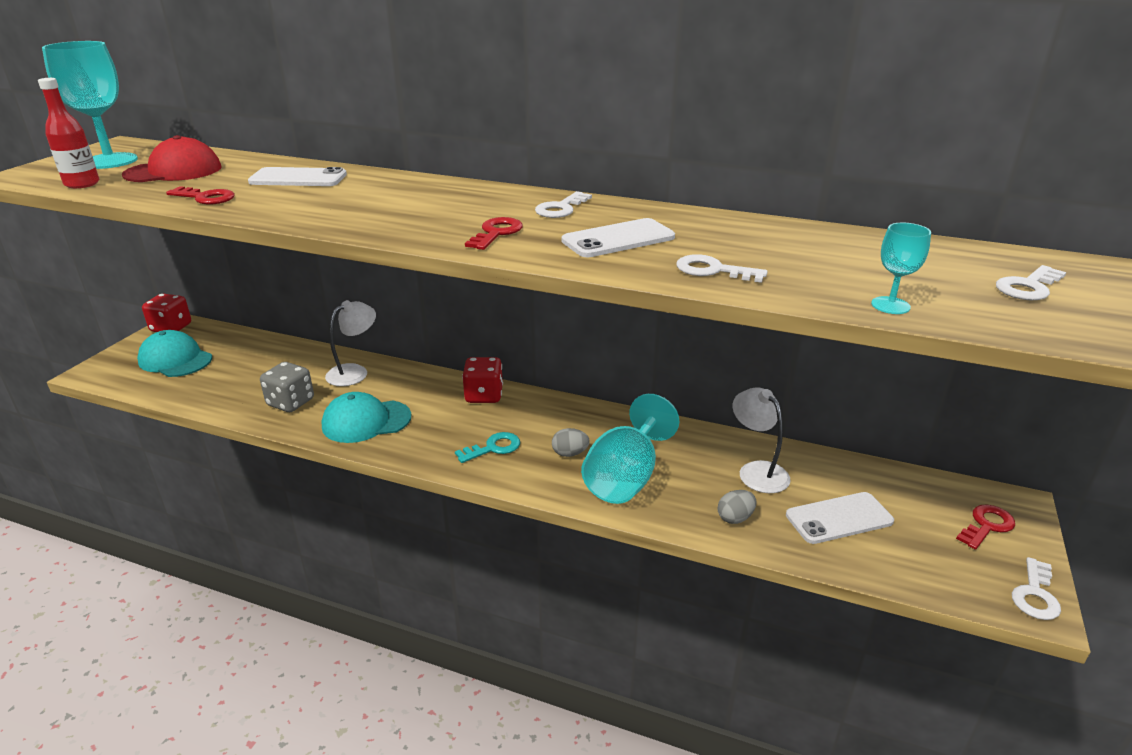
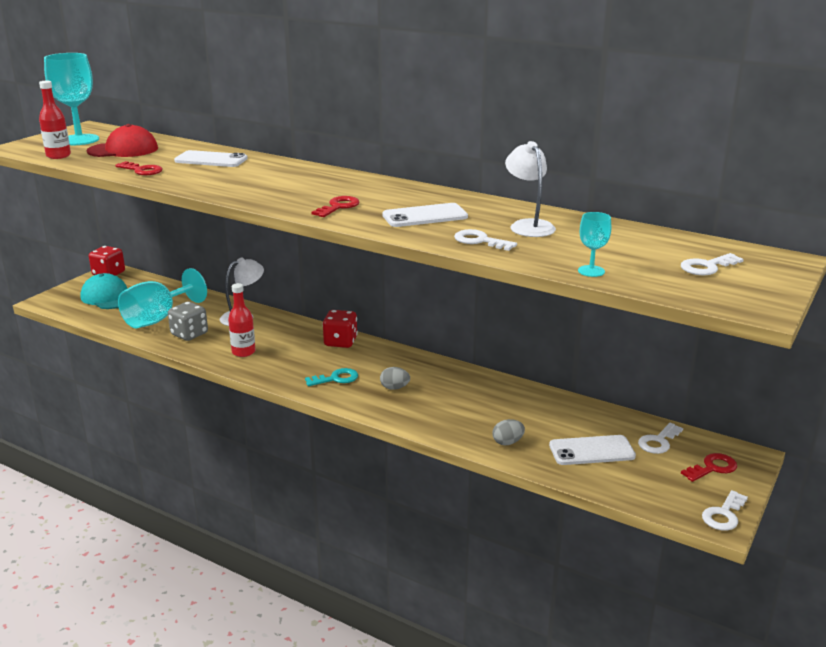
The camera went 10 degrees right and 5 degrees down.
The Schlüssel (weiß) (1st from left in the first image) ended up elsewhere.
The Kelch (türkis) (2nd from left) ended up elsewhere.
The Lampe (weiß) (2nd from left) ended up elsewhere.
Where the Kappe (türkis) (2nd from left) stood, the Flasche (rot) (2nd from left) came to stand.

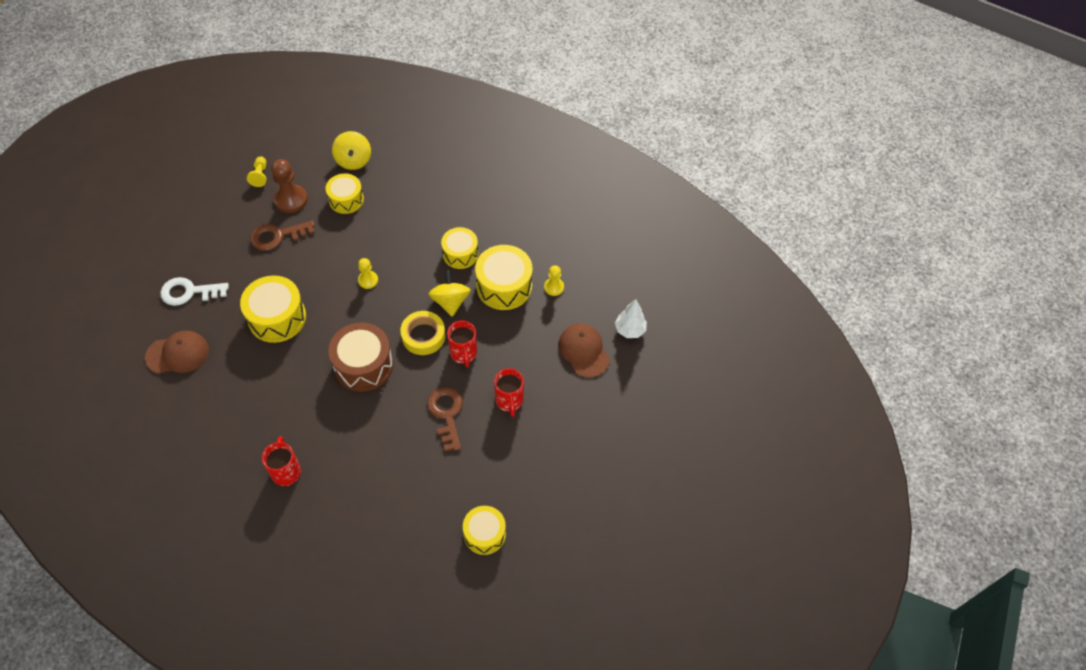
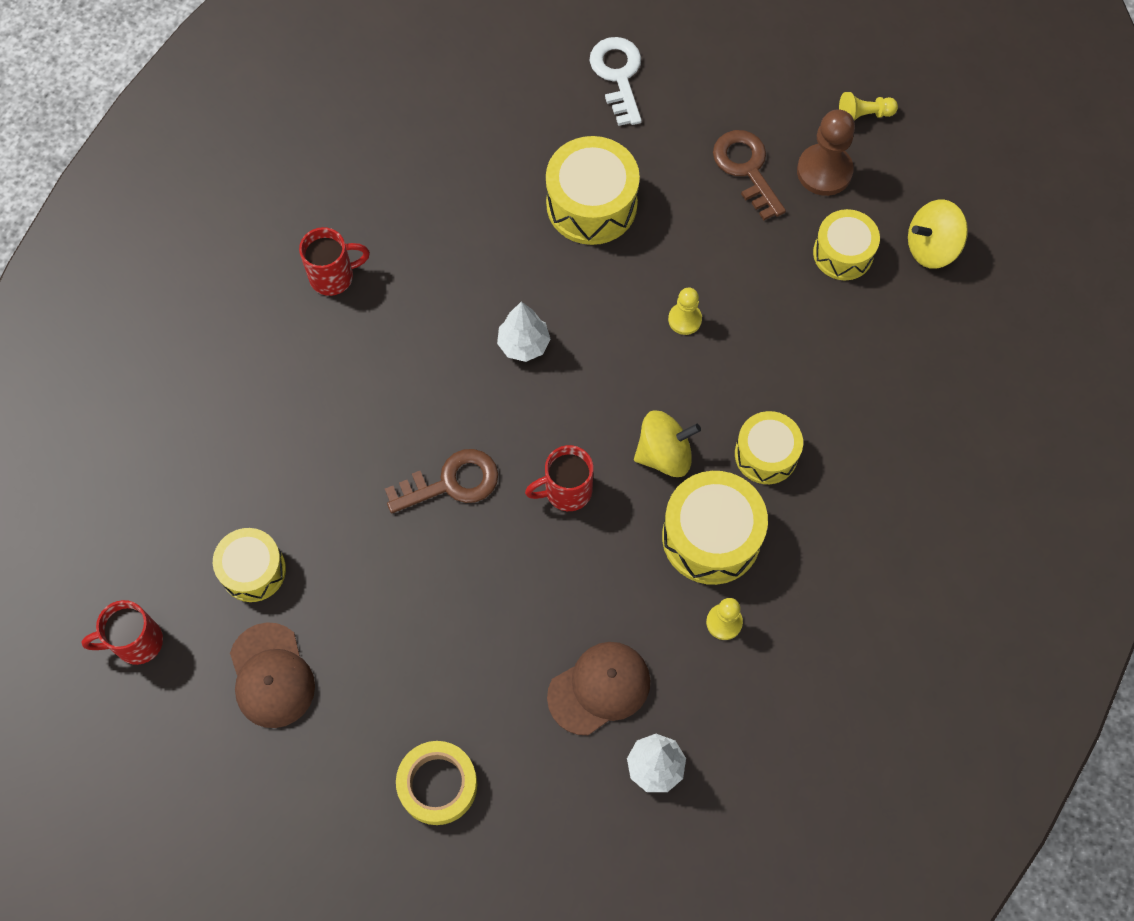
The camera went 85 degrees right and 10 degrees up.
The Kappe (braun) (1st from left) ended up elsewhere.
The Klebeband (gelb) ended up elsewhere.
The Tasse (rot) (3rd from left in the first image) ended up elsewhere.
Where the Trommel (braun) stood, the Baum (weiß) (1st from left) came to stand.

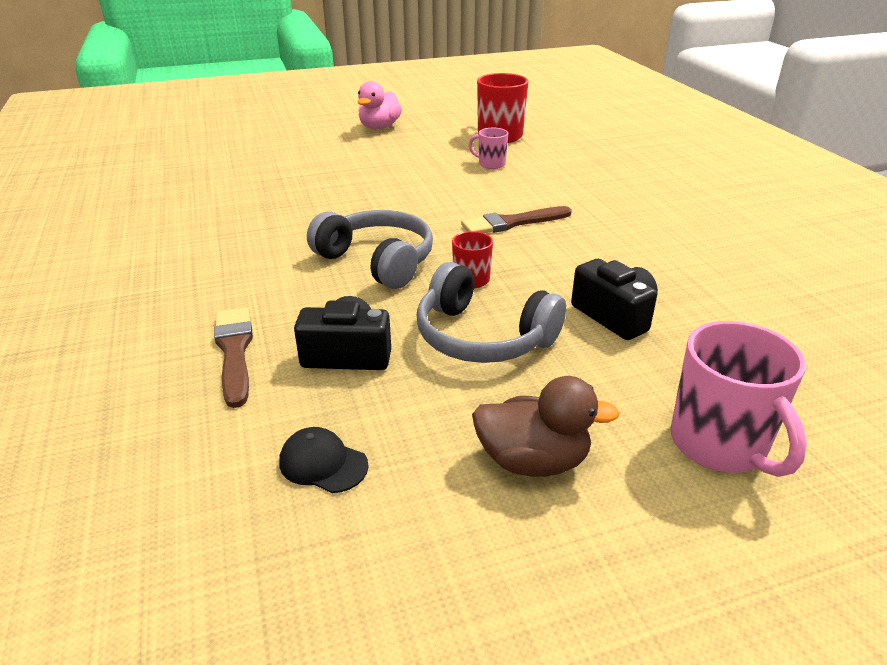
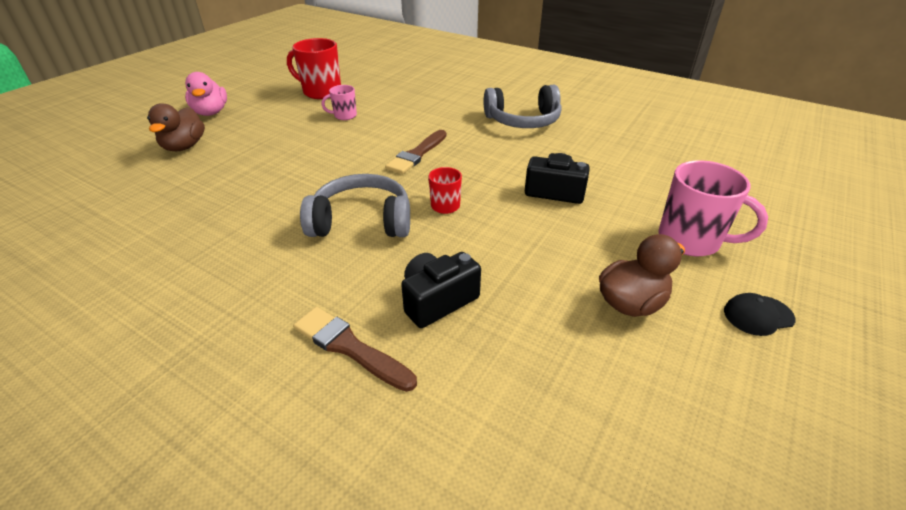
The camera went 40 degrees left and 5 degrees up.
The second view gained the Ente (braun) (1st from left).
The Kappe (schwarz) ended up elsewhere.
The Kopfhörer (grau) (2nd from left) ended up elsewhere.

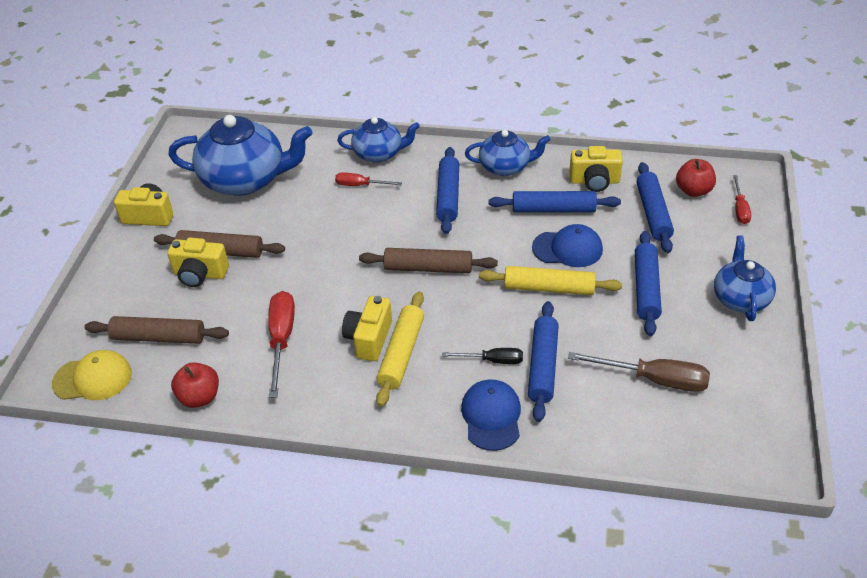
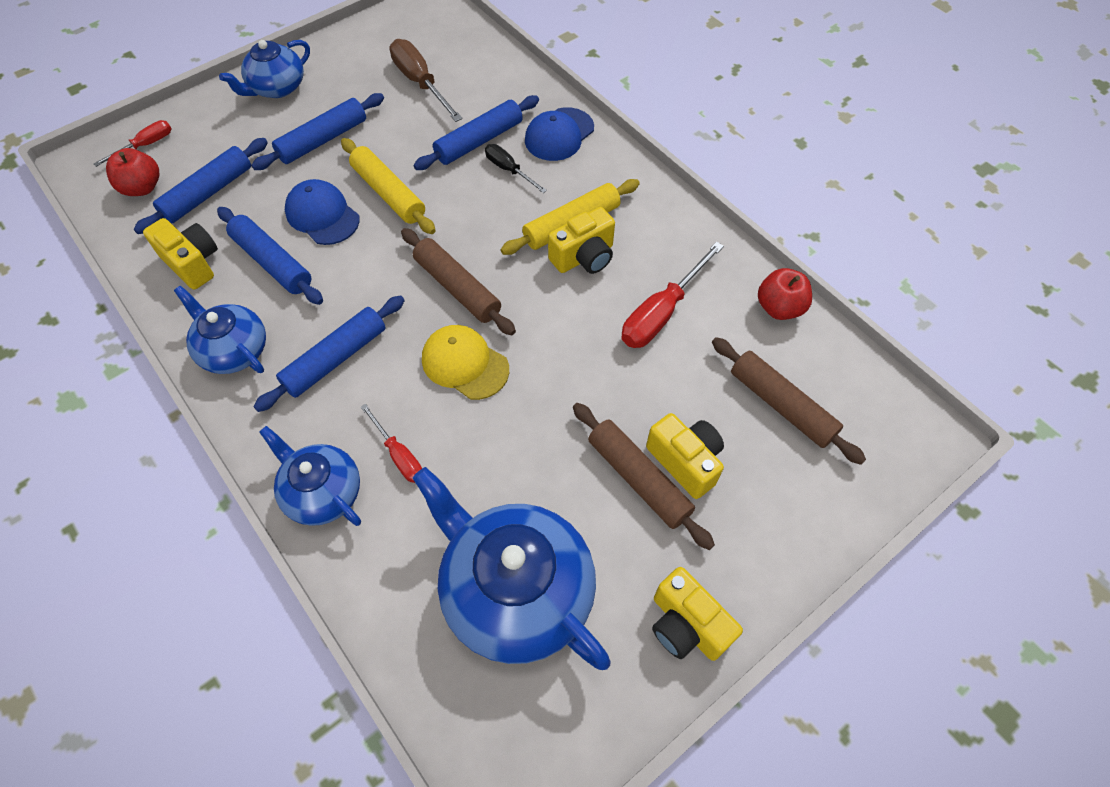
The camera went 140 degrees left and 15 degrees up.
The Kappe (gelb) ended up elsewhere.

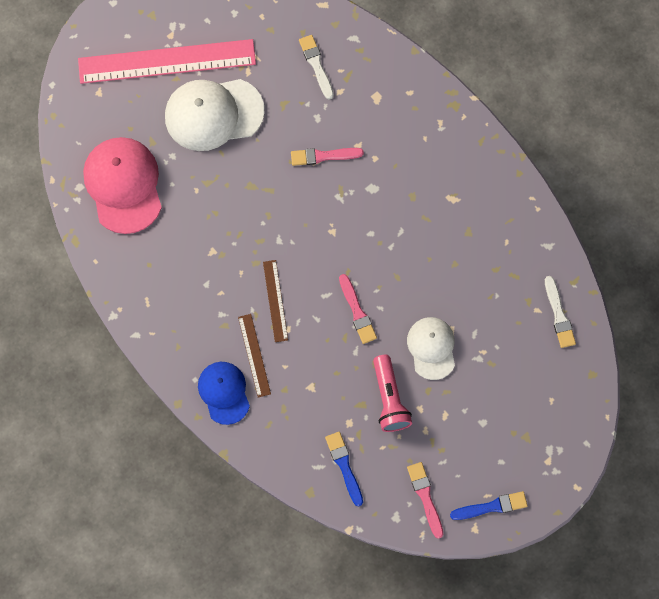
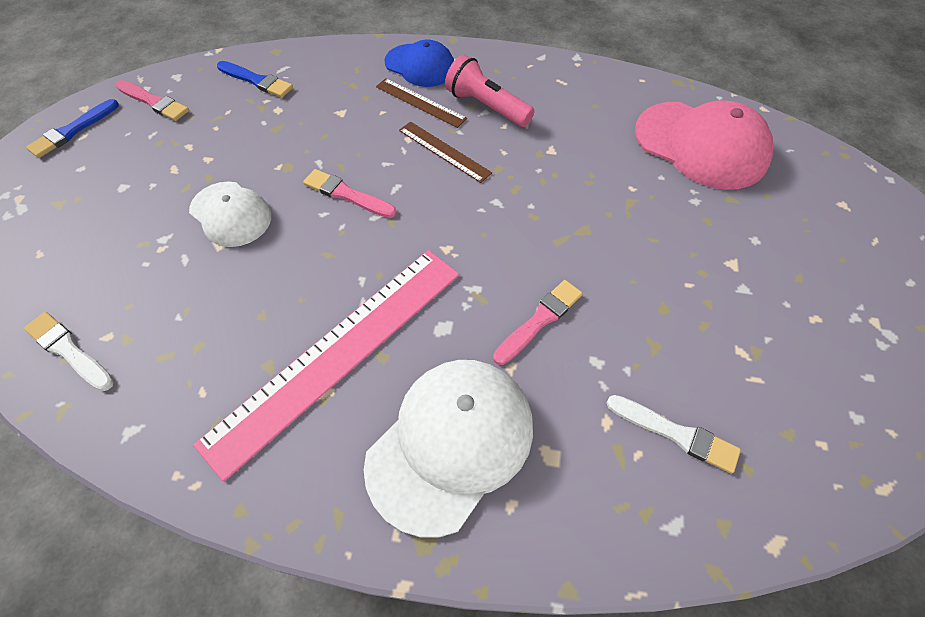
The camera went 140 degrees right and 15 degrees down.
The Lineal (rosa) ended up elsewhere.
The Kappe (weiß) (1st from left in the first image) ended up elsewhere.
The Taschenlampe (rosa) ended up elsewhere.

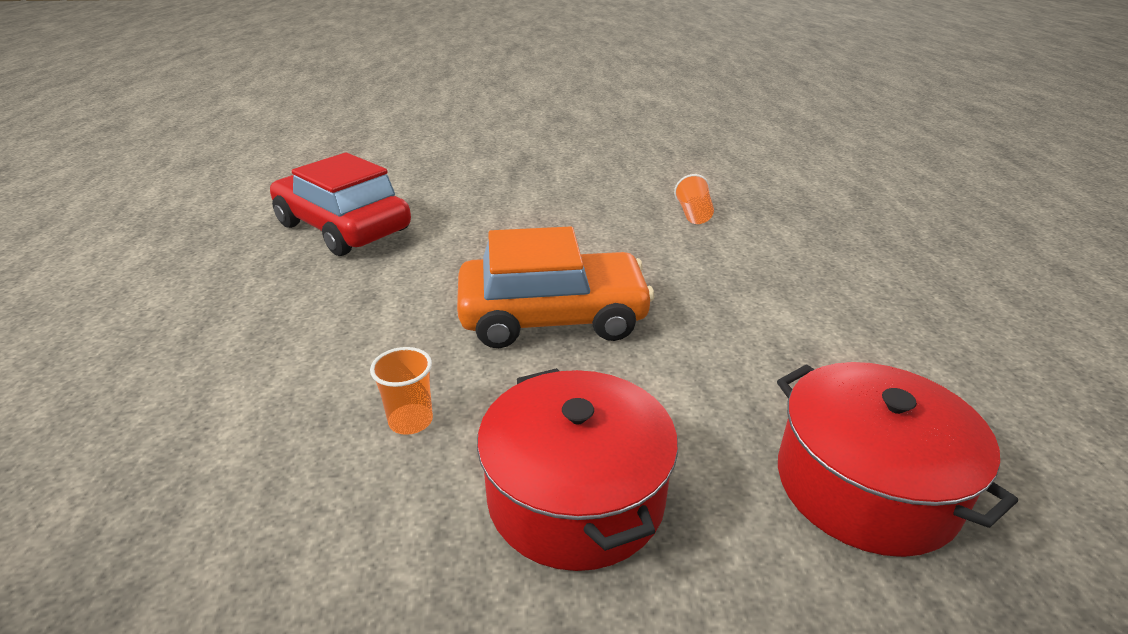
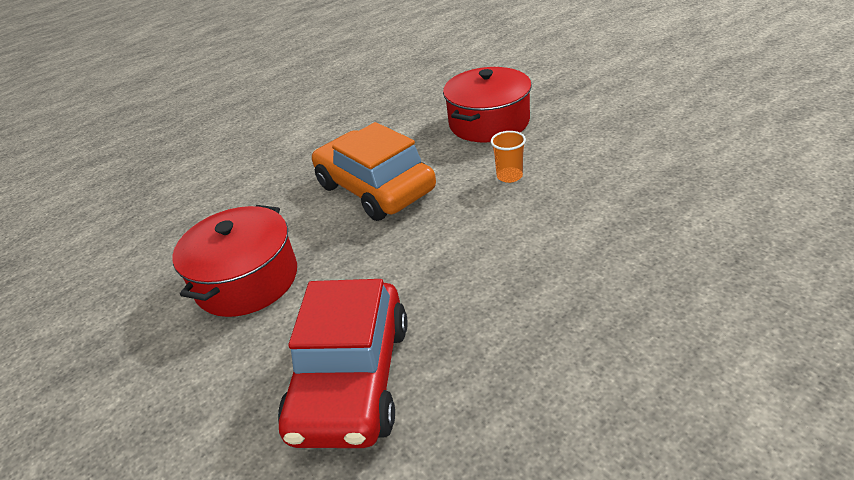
The camera went 120 degrees left and 5 degrees up.
The second view lost the Becher (orange) (2nd from left).
The Kochtopf (rot) (2nd from left in the first image) ended up elsewhere.

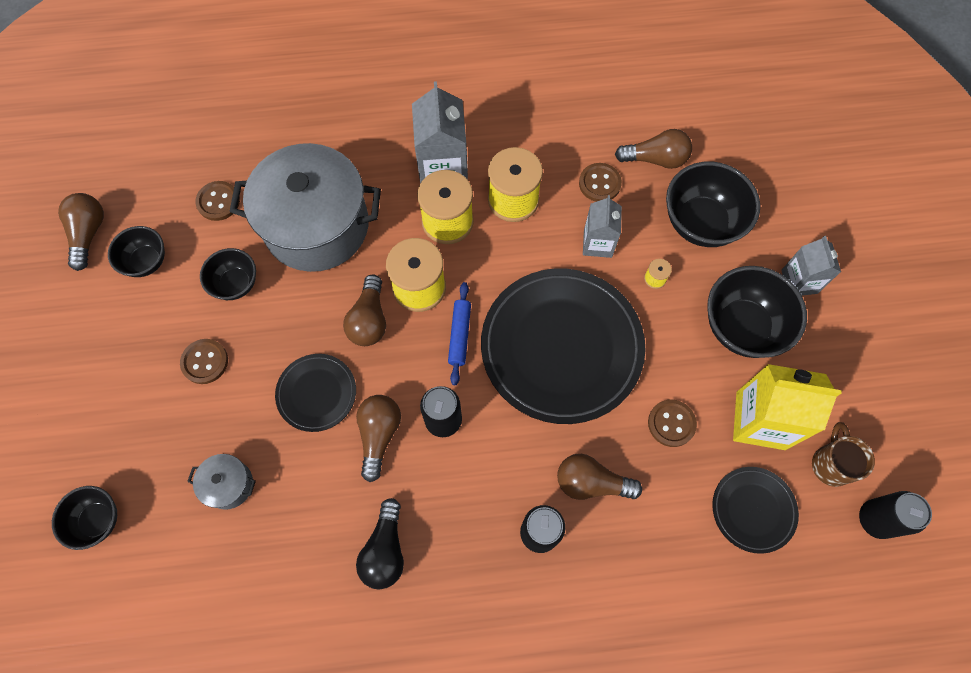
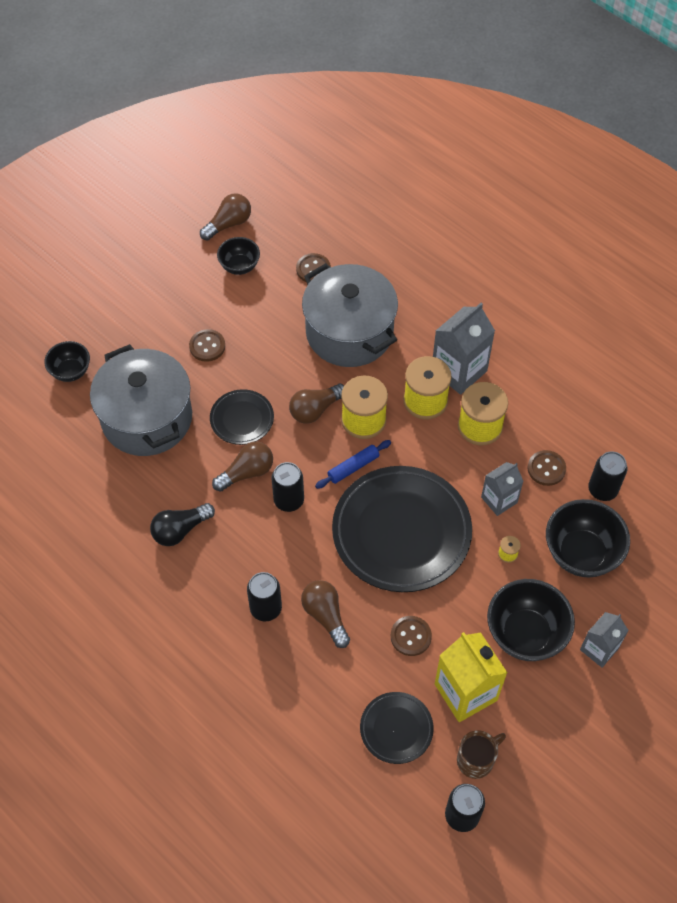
The camera went 50 degrees right and 10 degrees down.
The second view lost the Schüssel (schwarz) (3rd from left).
Where the Glühbirne (braun) (5th from left) stood, the Dose (schwarz) (4th from left) came to stand.
The size of the Kochtopf (grau) (1st from left) changed by a factor of 2.43.

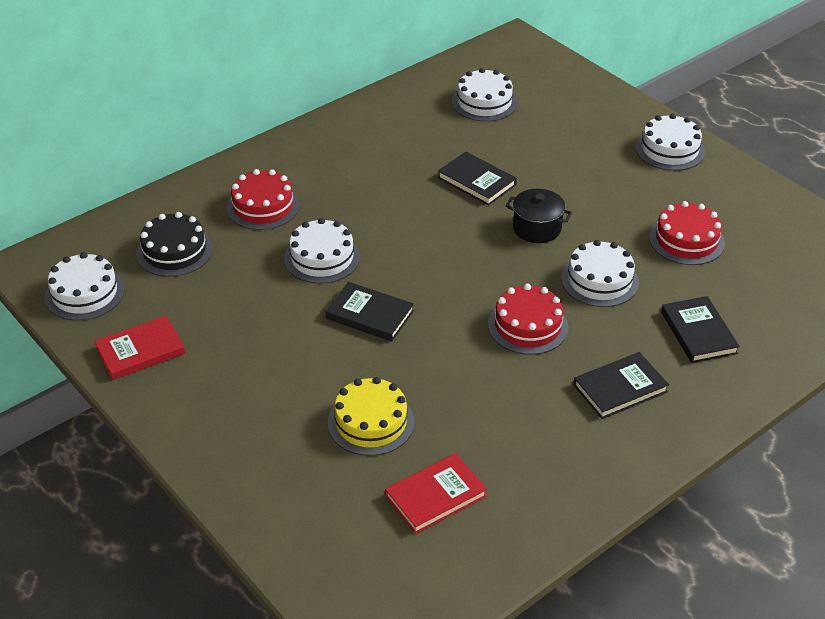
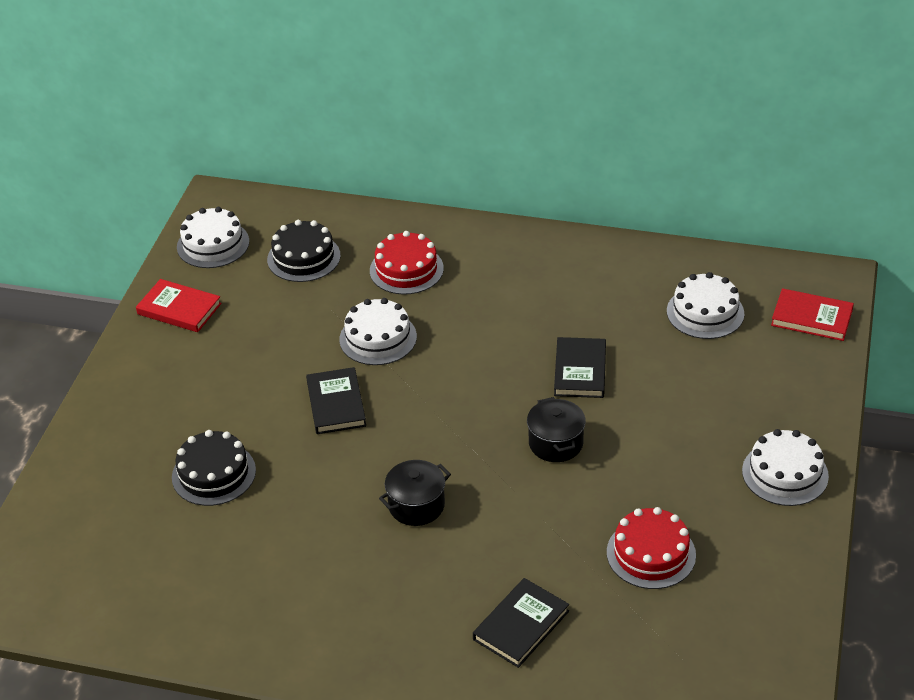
The camera went 55 degrees right and 0 degrees up.
The second view lost the Kuchen (weiß) (4th from left).
The second view lost the Buch (schwarz) (3rd from left).
The Buch (rot) (2nd from left) ended up elsewhere.
Where the Kuchen (rot) (2nd from left) stood, the Kochtopf (schwarz) (1st from left) came to stand.
What was the Kuchen (gelb) turned into the Kuchen (schwarz) (1st from left).

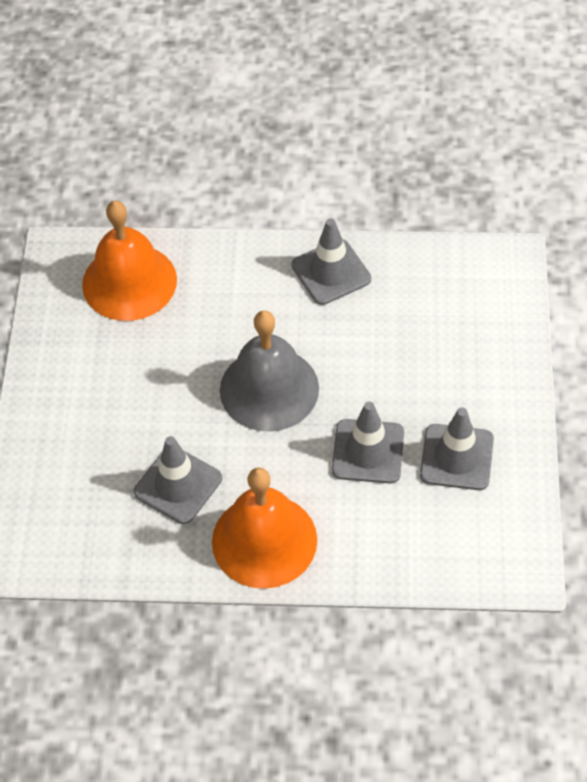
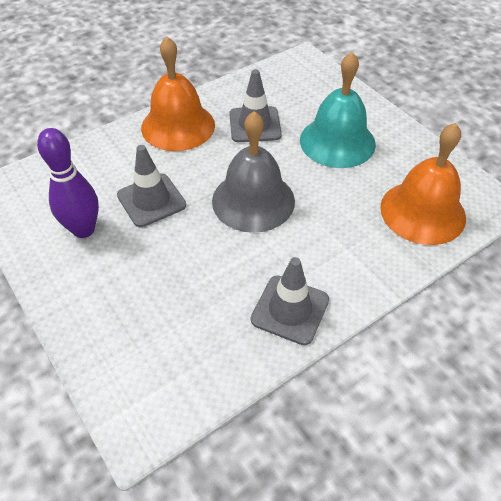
The camera went 140 degrees right and 5 degrees down.
The second view gained the Glocke (türkis).
Where the Leitkegel (grau) (4th from left) stood, the Bowlingkegel (lila) came to stand.

